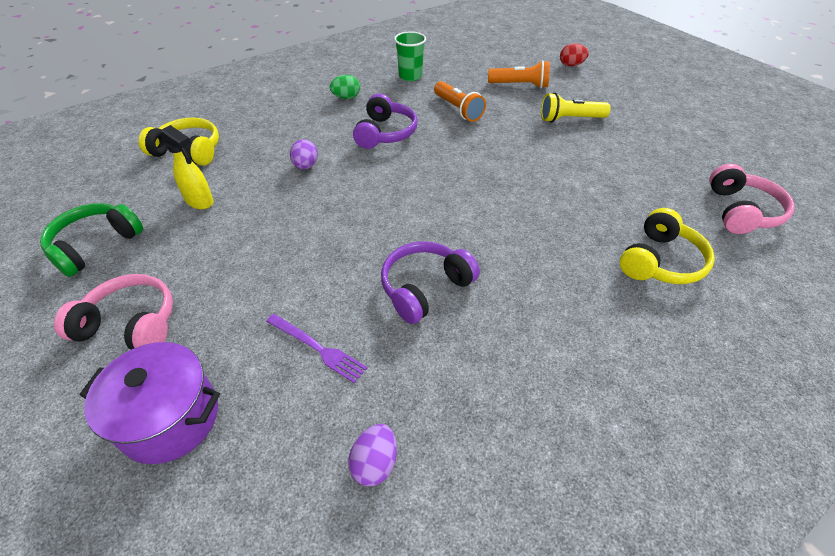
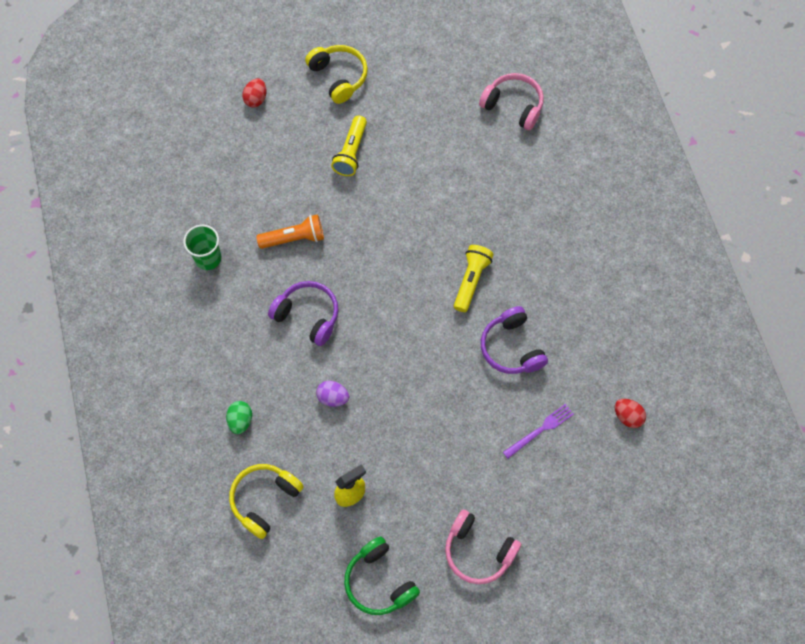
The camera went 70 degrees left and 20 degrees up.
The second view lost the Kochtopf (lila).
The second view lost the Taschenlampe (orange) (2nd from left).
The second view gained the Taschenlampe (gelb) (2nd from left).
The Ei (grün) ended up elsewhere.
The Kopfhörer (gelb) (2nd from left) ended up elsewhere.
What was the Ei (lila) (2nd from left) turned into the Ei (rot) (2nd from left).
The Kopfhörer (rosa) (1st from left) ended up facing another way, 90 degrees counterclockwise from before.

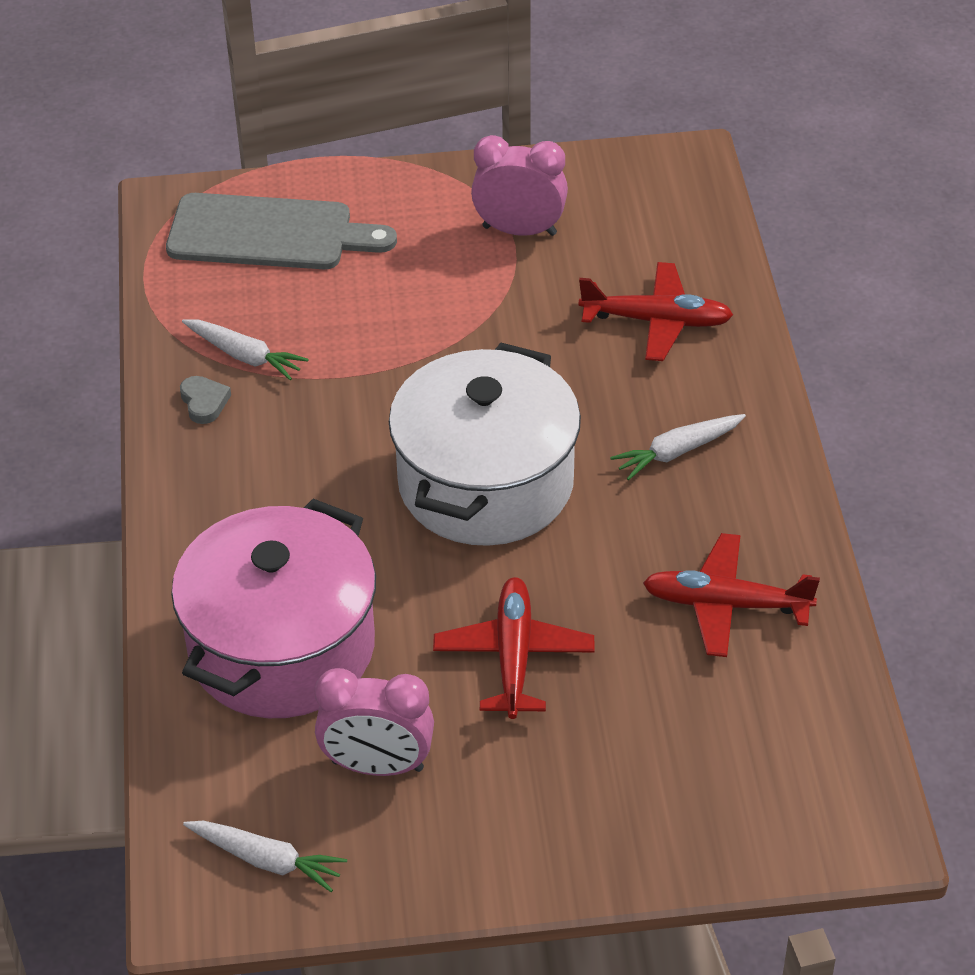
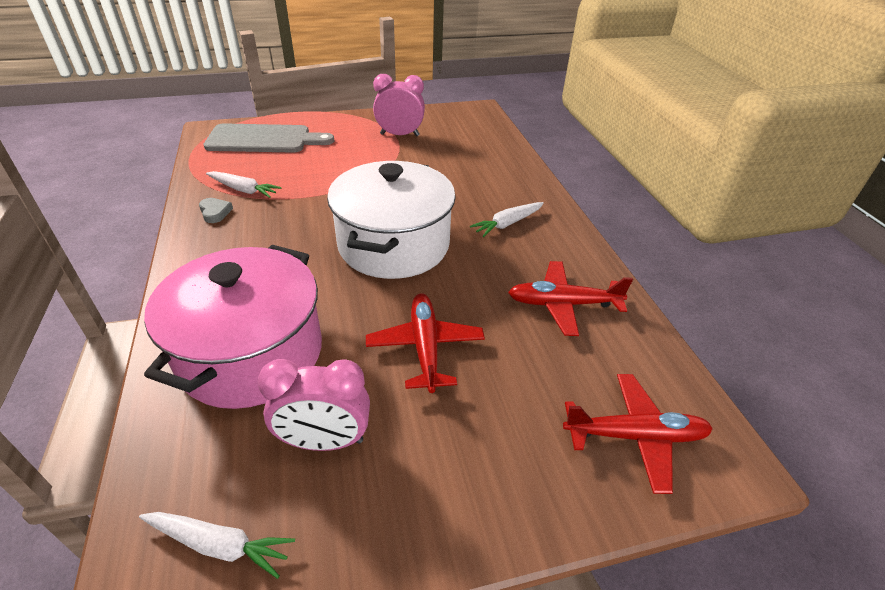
The camera went 10 degrees left and 5 degrees down.
The Flugzeug (rot) (2nd from left in the first image) ended up elsewhere.

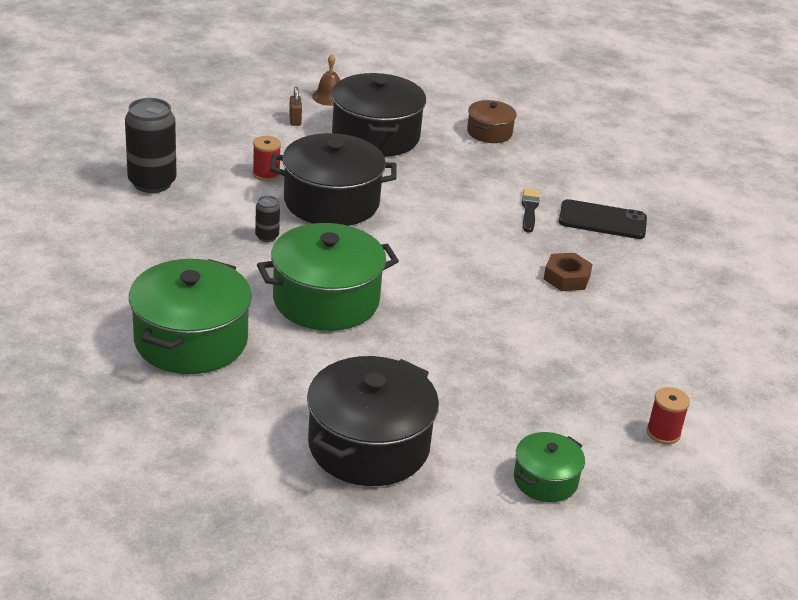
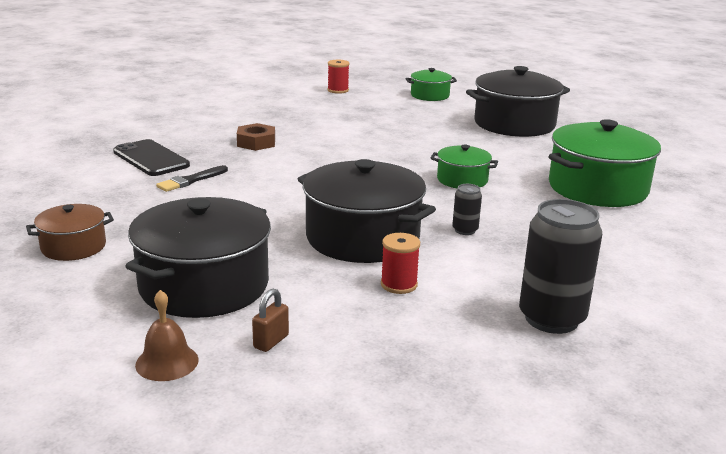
The camera went 140 degrees left and 10 degrees down.
The size of the Kochtopf (grün) (2nd from left) changed by a factor of 0.53.

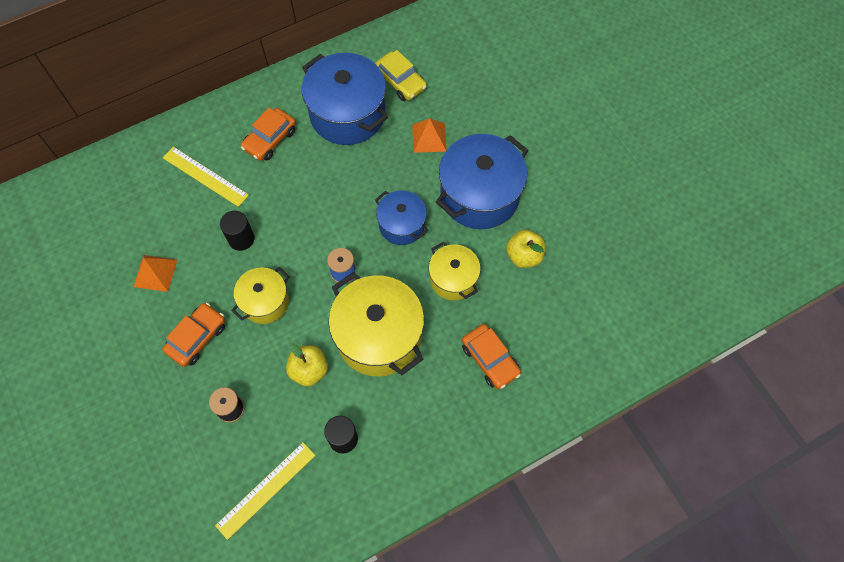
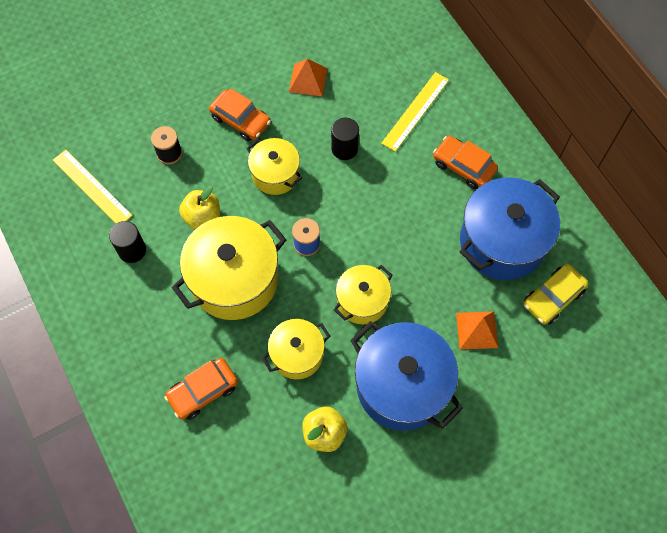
The camera went 90 degrees right and 0 degrees up.
What was the Kochtopf (blau) (2nd from left) turned into the Kochtopf (gelb) (4th from left).

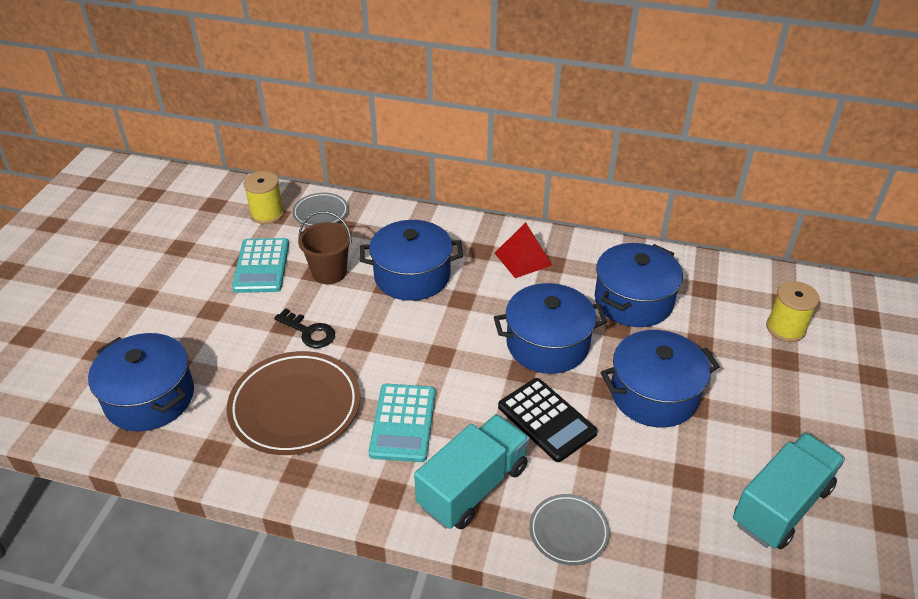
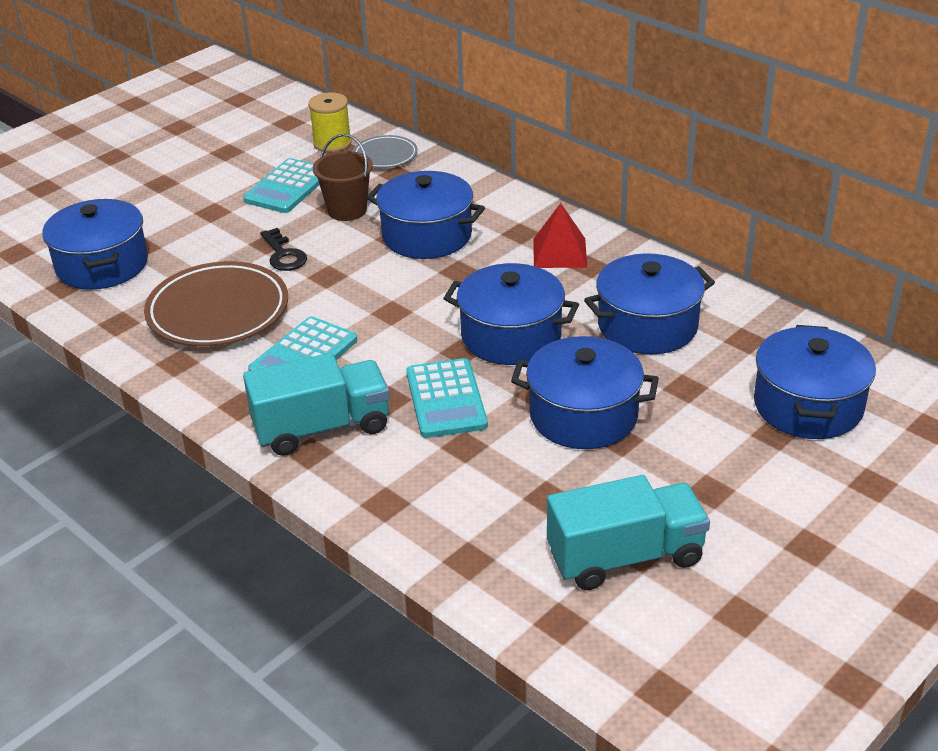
The camera went 30 degrees right and 5 degrees down.
The second view lost the Teller (grau) (2nd from left).
Where the Garnrolle (gelb) (2nd from left) stood, the Kochtopf (blau) (6th from left) came to stand.
What was the Taschenrechner (schwarz) turned into the Taschenrechner (türkis) (3rd from left).

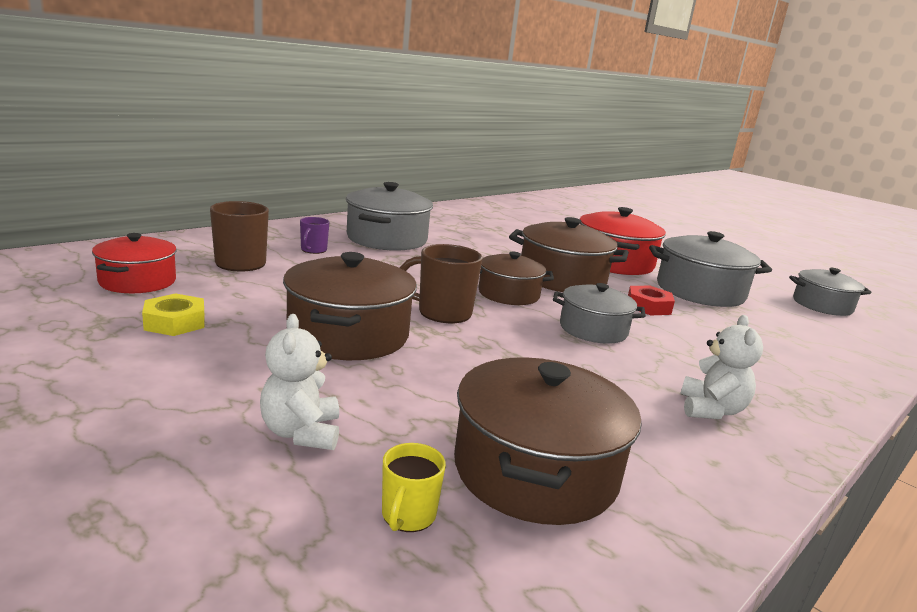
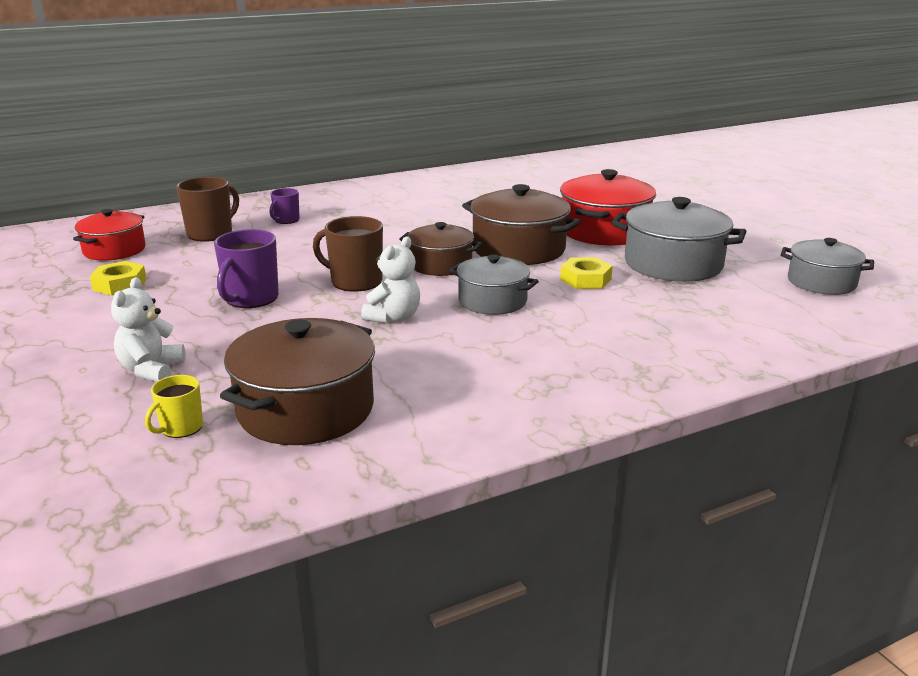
The camera went 20 degrees right and 5 degrees up.
The second view lost the Kochtopf (grau) (1st from left).
The Teddybär (weiß) (2nd from left) ended up elsewhere.
Where the Kochtopf (braun) (1st from left) stood, the Tasse (lila) (1st from left) came to stand.
What was the Sechskantmutter (rot) turned into the Sechskantmutter (gelb) (2nd from left).

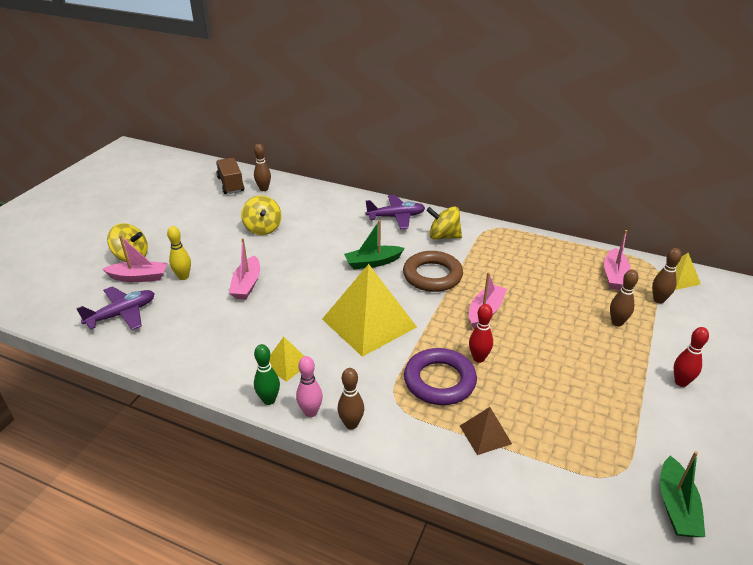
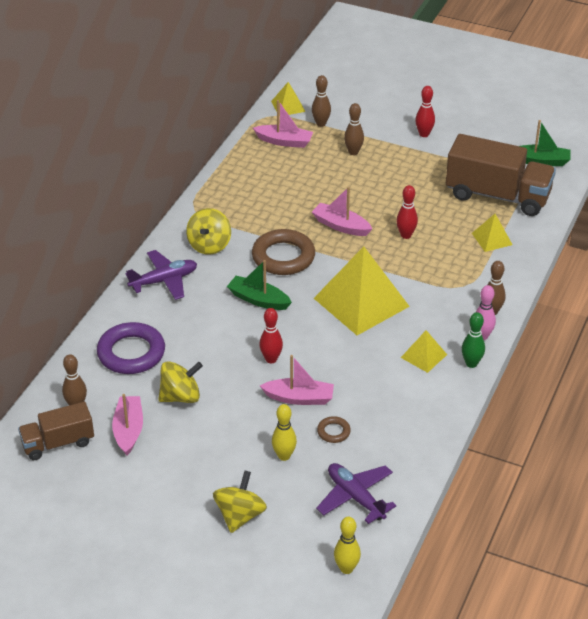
The camera went 90 degrees left and 5 degrees up.
The second view gained the Bowlingkegel (rot) (1st from left).
The second view gained the Ring (braun) (2nd from left).
The second view gained the Bowlingkegel (gelb) (2nd from left).
The second view gained the Lastwagen (braun) (2nd from left).
The Boot (rosa) (1st from left) ended up elsewhere.
The Ring (lila) ended up elsewhere.
What was the Pyramide (braun) turned into the Pyramide (gelb) (4th from left).
The Boot (grün) (1st from left) ended up facing another way, 135 degrees clockwise from before.
The Flugzeug (lila) (2nd from left in the first image) ended up facing another way, 75 degrees clockwise from before.

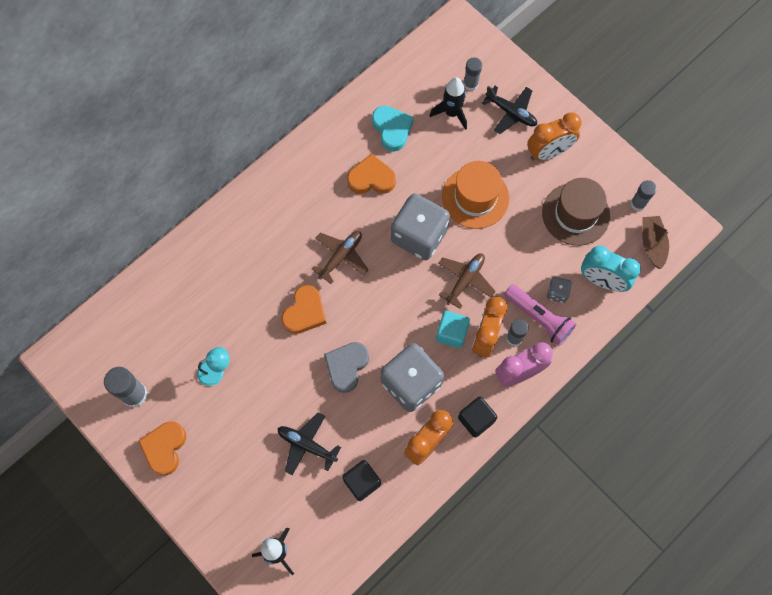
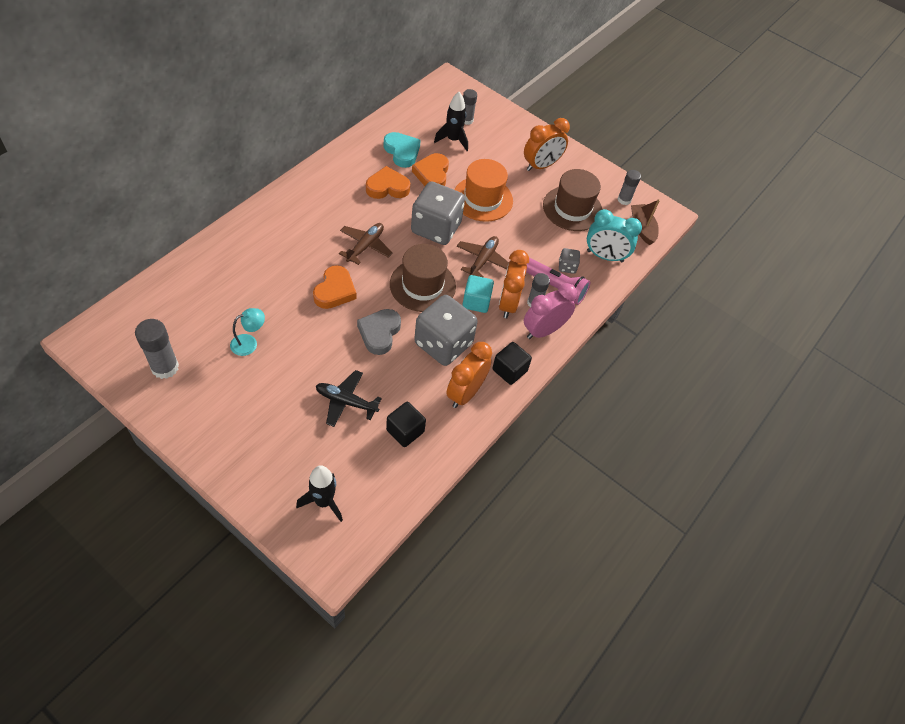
The camera went 15 degrees left and 15 degrees down.
The second view lost the Flugzeug (schwarz) (2nd from left).
The second view gained the Hut (braun) (1st from left).
The Herz (orange) (1st from left in the first image) ended up elsewhere.

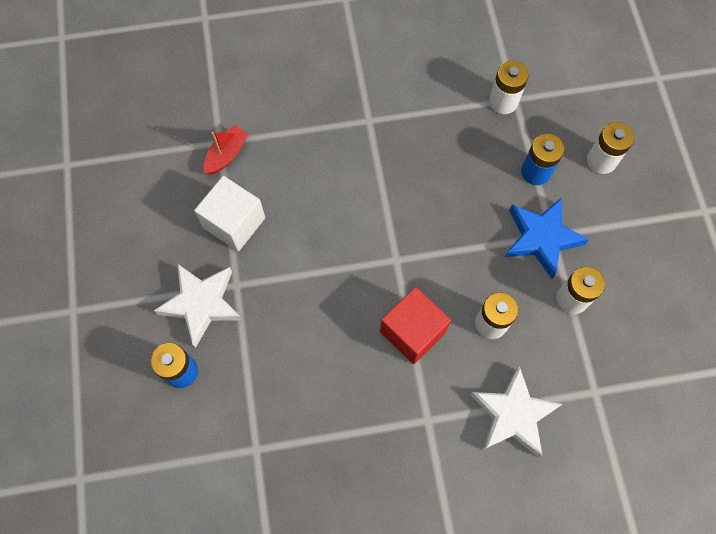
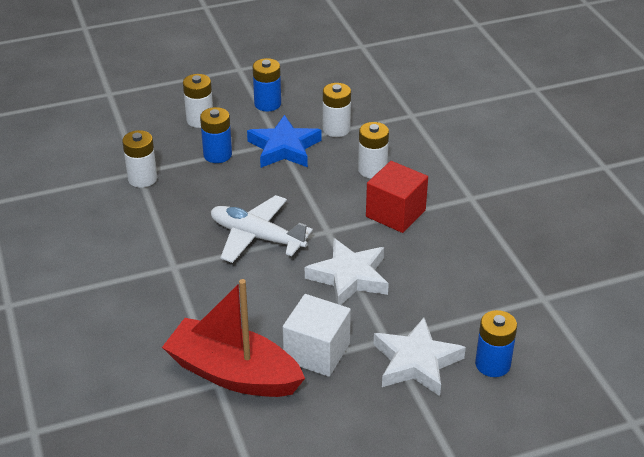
The camera went 100 degrees left and 30 degrees down.
The second view gained the Flugzeug (weiß).
The second view gained the Batterie (blau) (2nd from left).
The Stern (weiß) (2nd from left in the first image) ended up elsewhere.
The size of the Boot (rot) changed by a factor of 2.09.

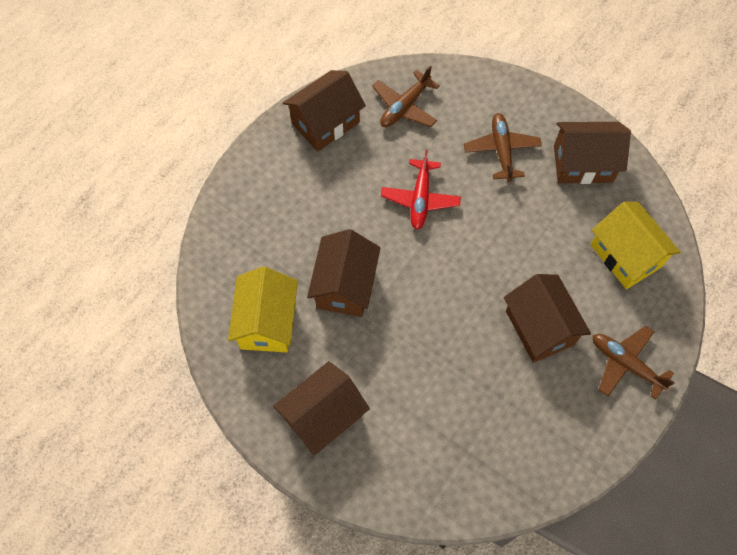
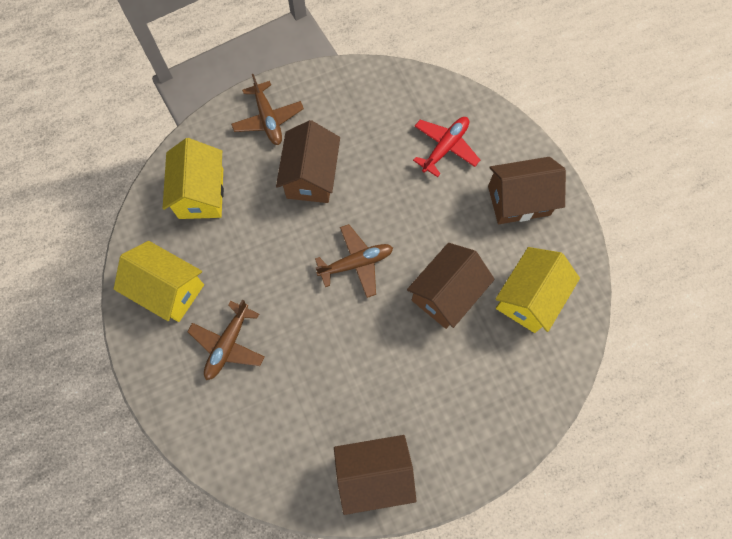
The camera went 150 degrees left and 5 degrees up.
The Flugzeug (braun) (1st from left in the first image) ended up elsewhere.
The Flugzeug (rot) ended up elsewhere.
What was the Haus (braun) (5th from left) turned into the Haus (gelb) (1st from left).

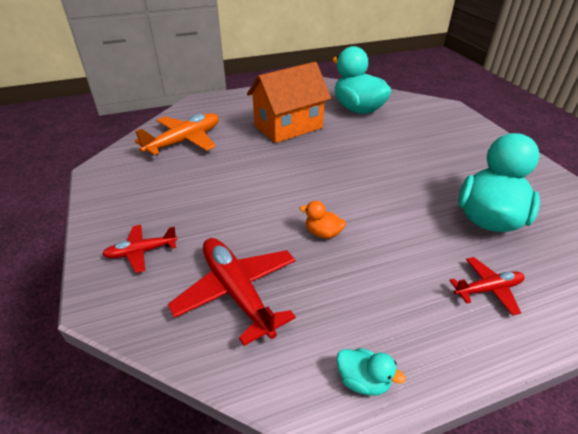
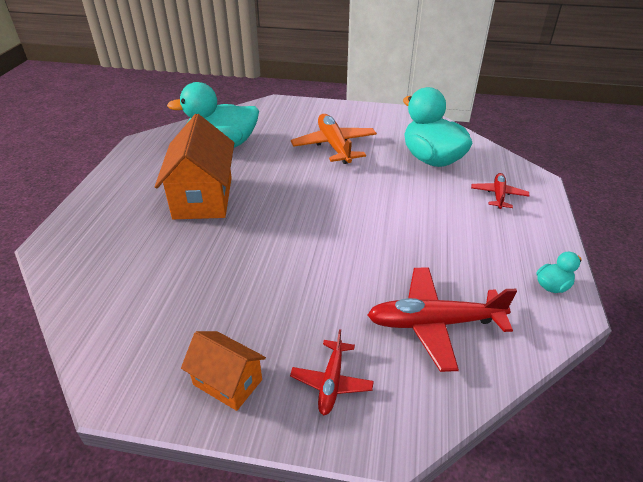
The camera went 60 degrees left and 0 degrees up.
The second view lost the Ente (orange).
The second view gained the Haus (orange) (2nd from left).
The Flugzeug (orange) ended up elsewhere.

